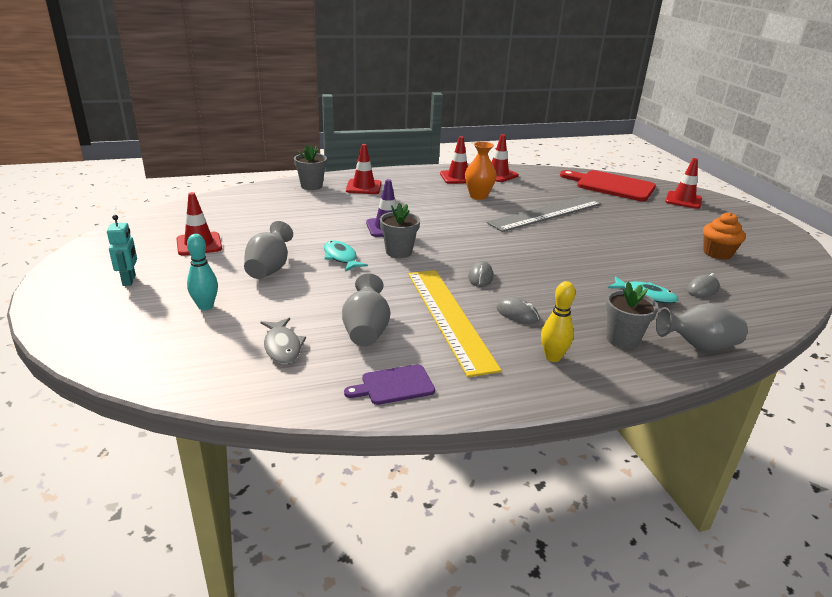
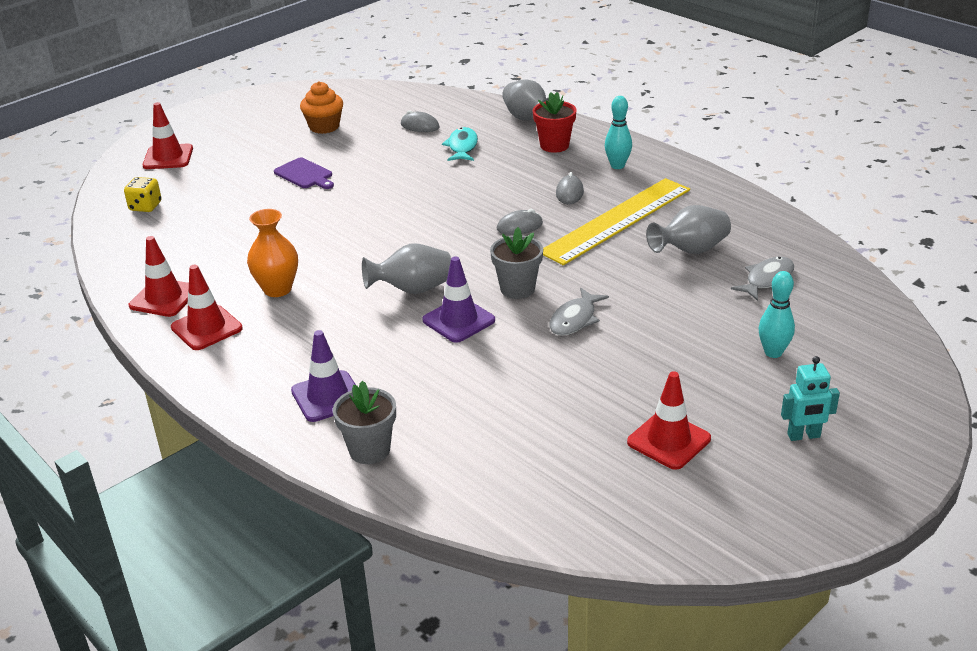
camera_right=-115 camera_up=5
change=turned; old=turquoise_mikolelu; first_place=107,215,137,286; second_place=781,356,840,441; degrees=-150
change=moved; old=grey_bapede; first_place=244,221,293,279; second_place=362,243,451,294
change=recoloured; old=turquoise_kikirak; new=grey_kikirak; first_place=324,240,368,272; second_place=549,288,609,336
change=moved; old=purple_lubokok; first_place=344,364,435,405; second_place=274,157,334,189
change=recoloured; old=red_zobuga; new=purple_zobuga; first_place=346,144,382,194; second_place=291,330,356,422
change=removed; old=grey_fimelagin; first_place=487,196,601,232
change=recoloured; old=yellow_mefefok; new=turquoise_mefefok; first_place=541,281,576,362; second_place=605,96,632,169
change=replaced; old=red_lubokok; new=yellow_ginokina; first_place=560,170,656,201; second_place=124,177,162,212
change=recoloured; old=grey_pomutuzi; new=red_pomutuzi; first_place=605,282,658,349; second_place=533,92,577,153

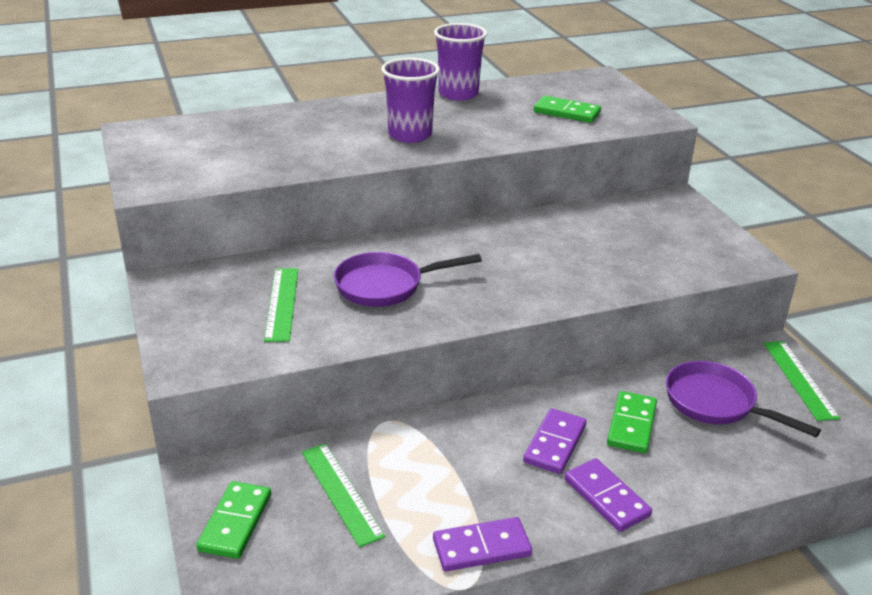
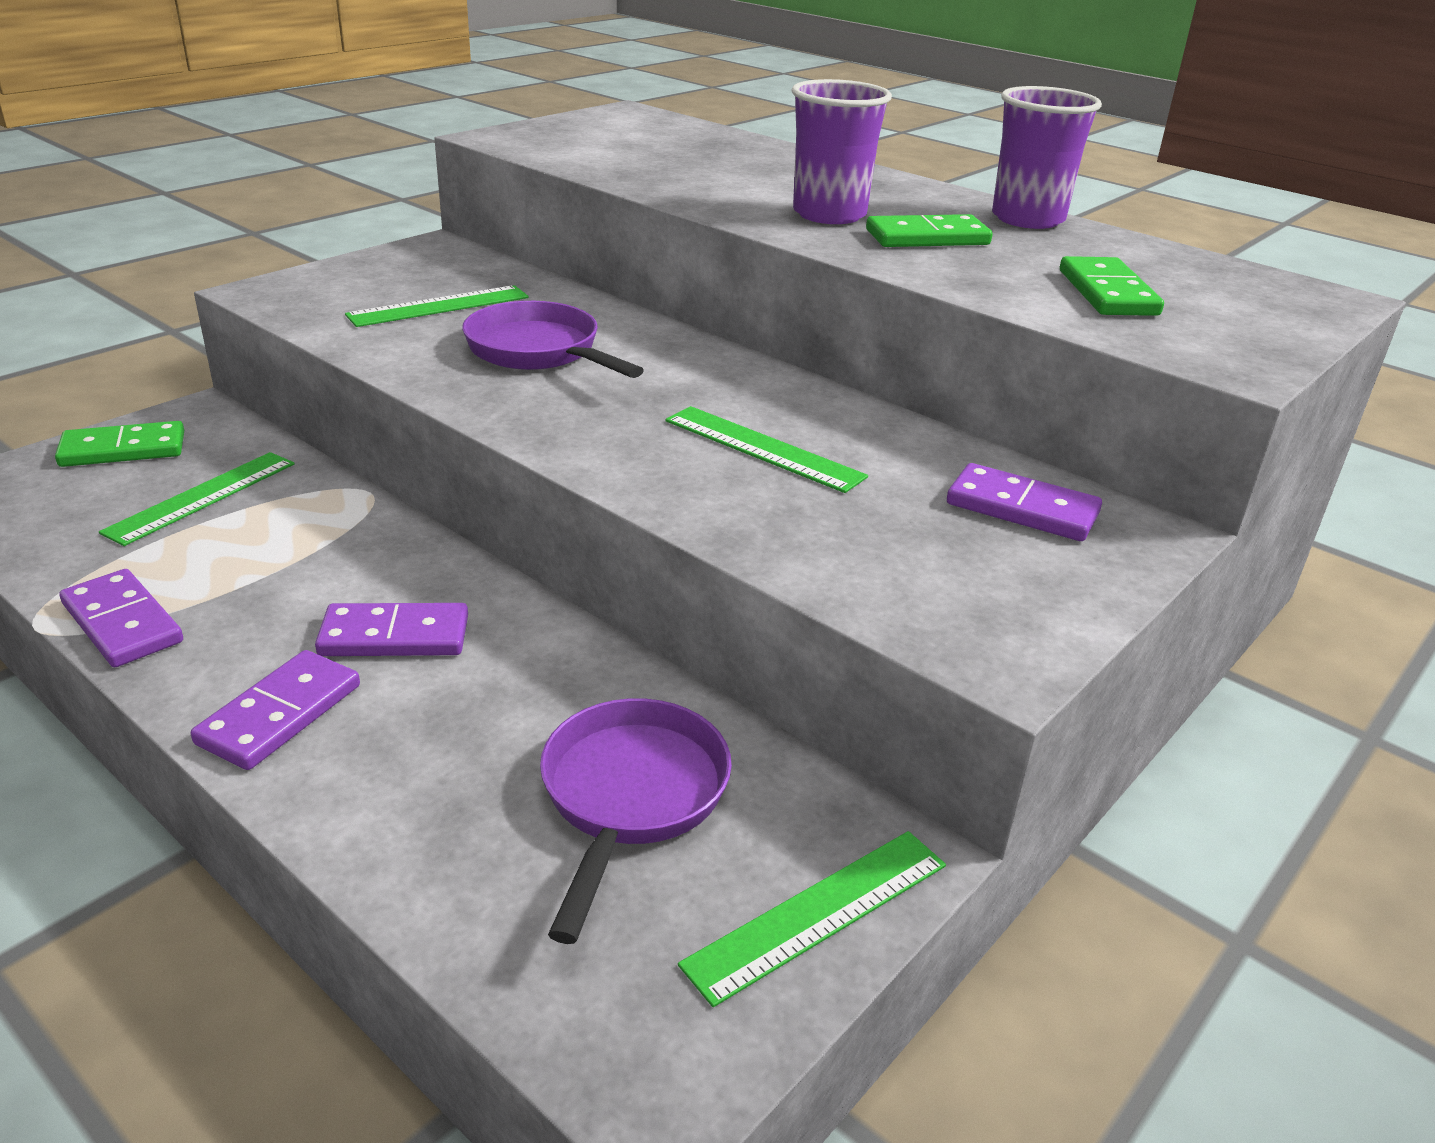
camera_right=60 camera_up=0
change=moved; old=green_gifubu; first_place=607,391,657,453; second_place=866,214,993,247
change=added; new=green_fimelagin; second_place=665,406,868,493
change=added; new=purple_gifubu; second_place=947,463,1102,541

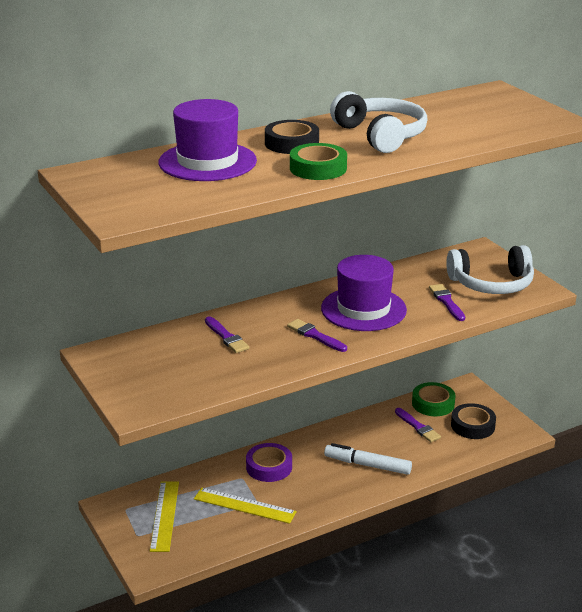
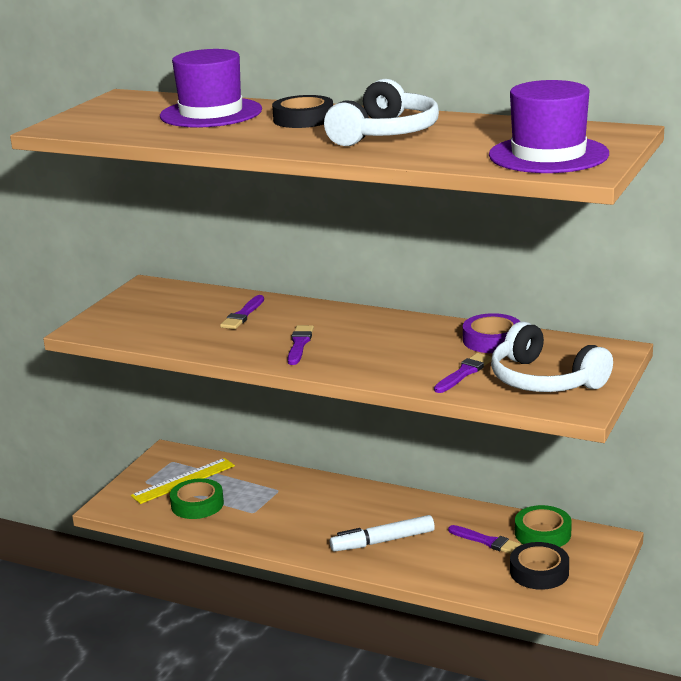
camera_right=55 camera_up=-5
change=removed; old=yellow_fimelagin; first_place=194,488,297,524
change=moved; old=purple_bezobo; first_place=246,443,292,482; second_place=463,313,521,353
change=moved; old=green_bezobo; first_place=290,143,347,180; second_place=170,478,224,519
change=moved; old=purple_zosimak; first_place=321,255,407,331; second_place=489,80,609,173
change=turned; old=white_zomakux; first_place=324,443,412,475; second_place=330,515,435,552; degrees=-90
change=turned; old=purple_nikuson; first_place=395,408,441,442; second_place=448,525,523,554; degrees=-75

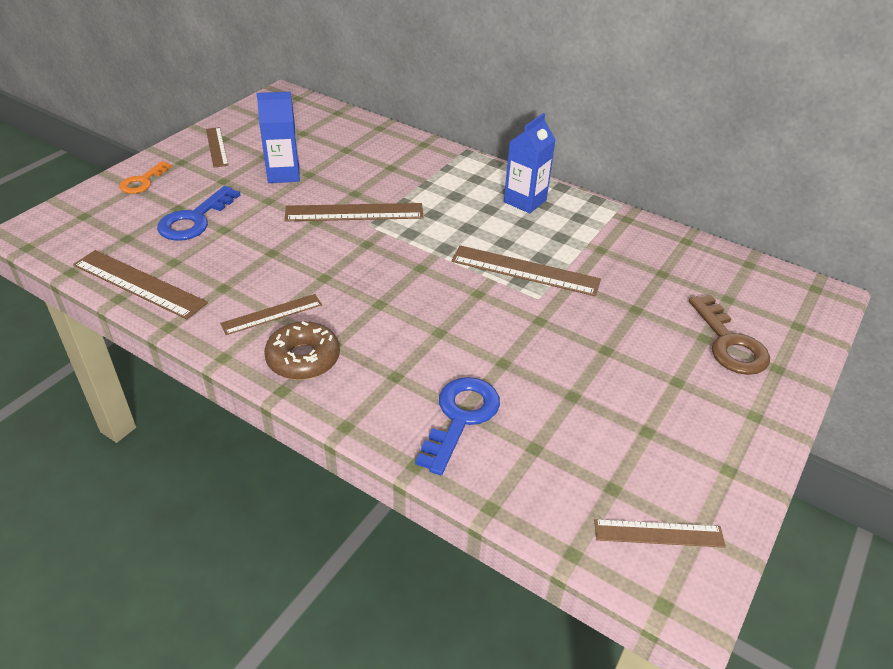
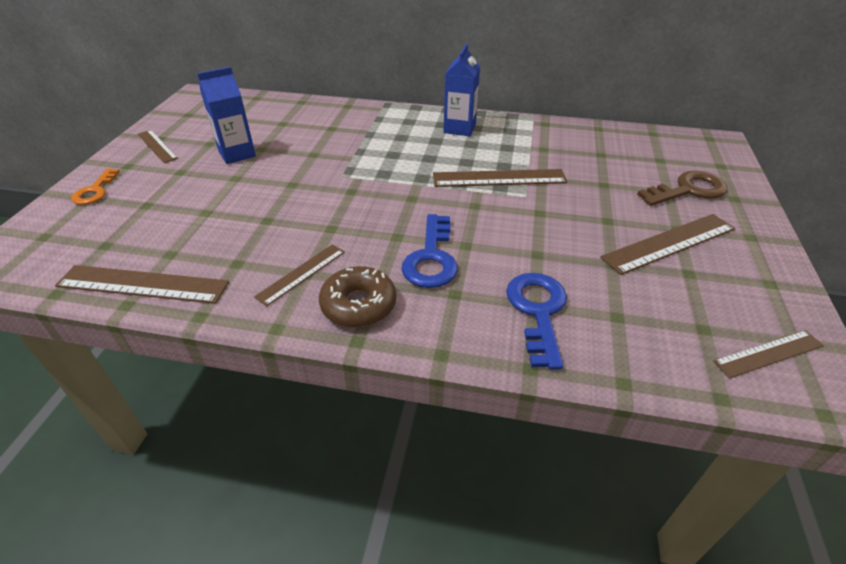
camera_right=-20 camera_up=0
change=moved; old=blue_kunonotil; first_place=157,186,240,241; second_place=401,214,458,288
change=moved; old=brown_fimelagin; first_place=284,203,424,222; second_place=600,214,735,275
change=turned; old=brown_kunonotil; first_place=689,295,770,375; second_place=637,171,728,206; degrees=-75

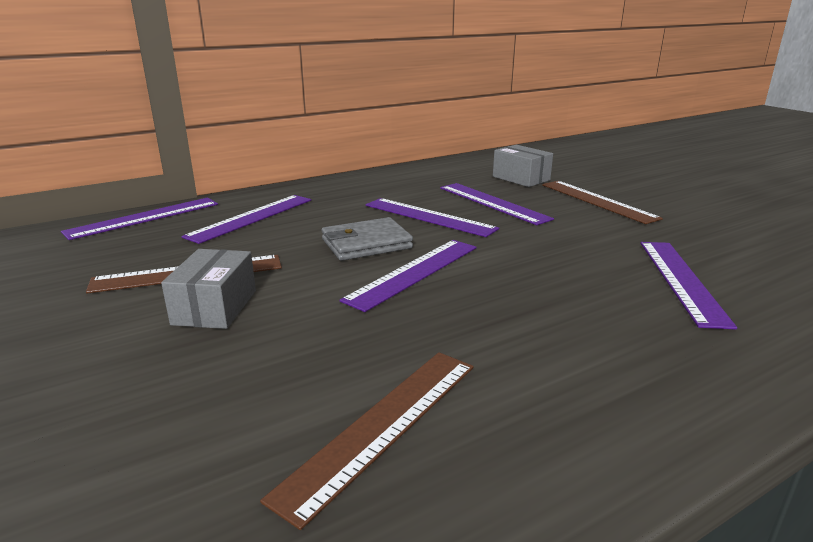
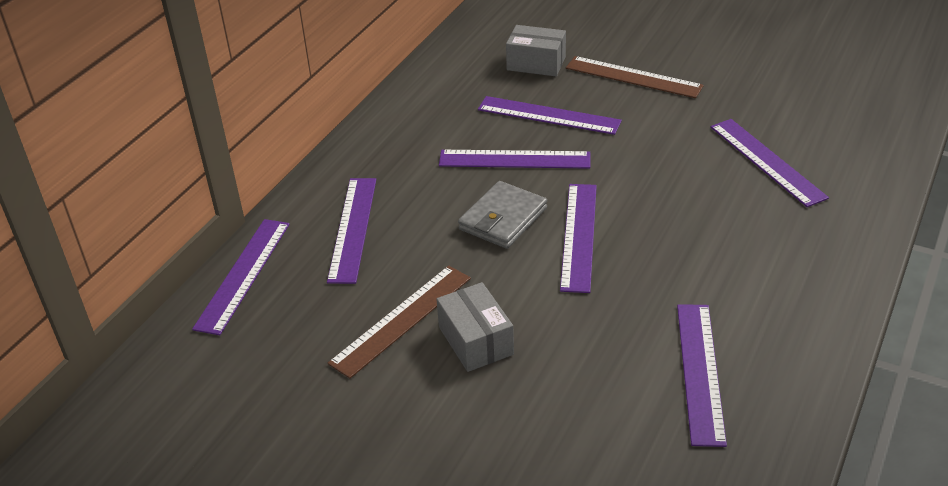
camera_right=-30 camera_up=15
change=recoloured; old=brown_fimelagin; new=purple_fimelagin; first_place=260,352,474,530; second_place=677,304,727,447

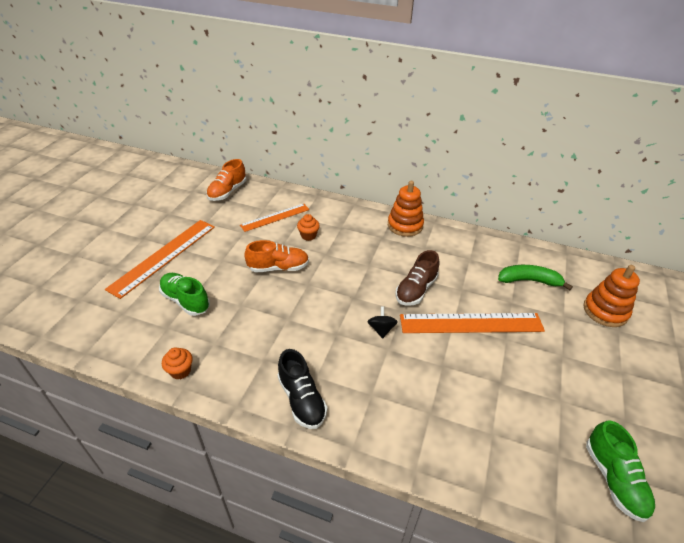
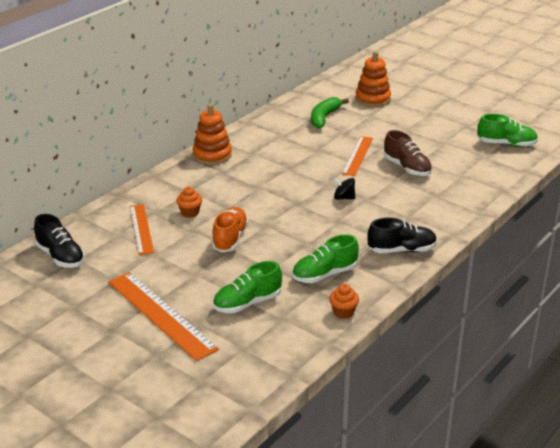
camera_right=-70 camera_up=-10
change=recoloured; old=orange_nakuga; new=black_nakuga; first_place=206,159,246,201; second_place=34,214,85,268
change=moved; old=brown_nakuga; first_place=395,250,439,306; second_place=384,130,432,176
change=resized; old=orange_fimelagin; first_place=400,313,545,333; second_place=342,136,373,176; factor=0.63
change=added; new=green_nakuga; second_place=292,234,359,283

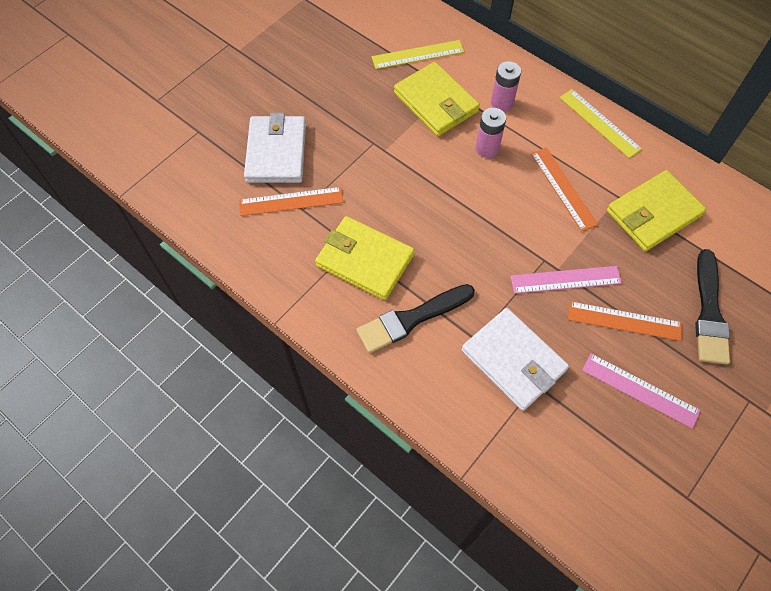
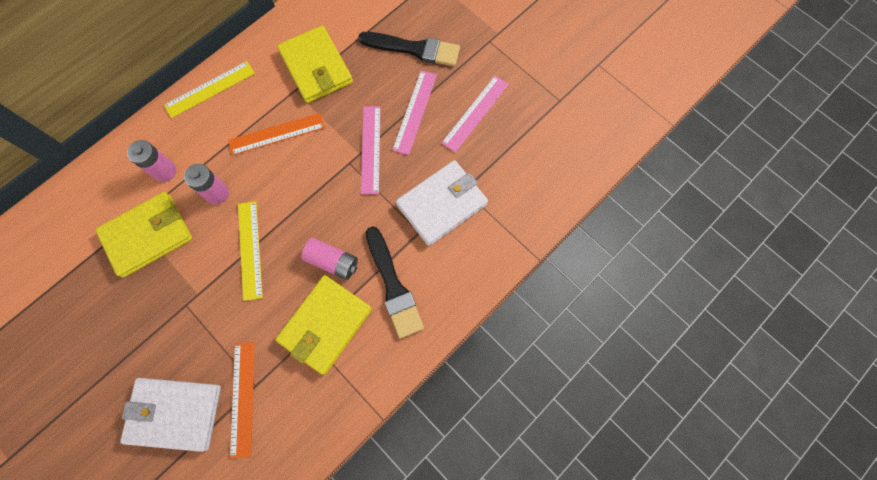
camera_right=-85 camera_up=10
change=moved; old=yellow_fimelagin; first_place=372,40,464,69; second_place=238,201,263,301
change=recoloured; old=orange_fimelagin; new=pink_fimelagin; first_place=568,301,682,341; second_place=392,70,437,155
change=added; new=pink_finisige; second_place=301,238,358,280

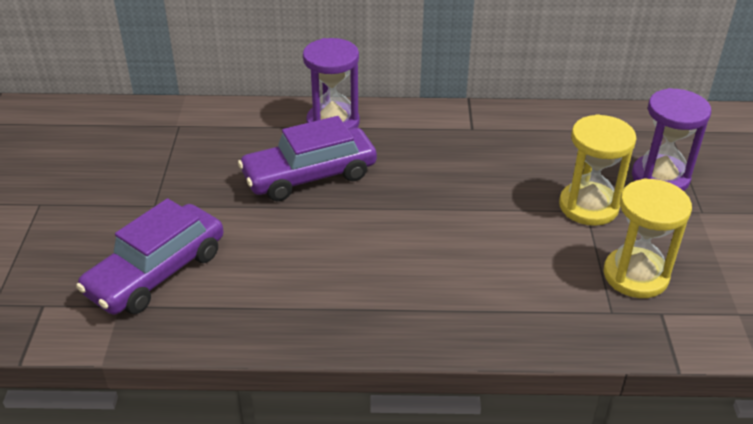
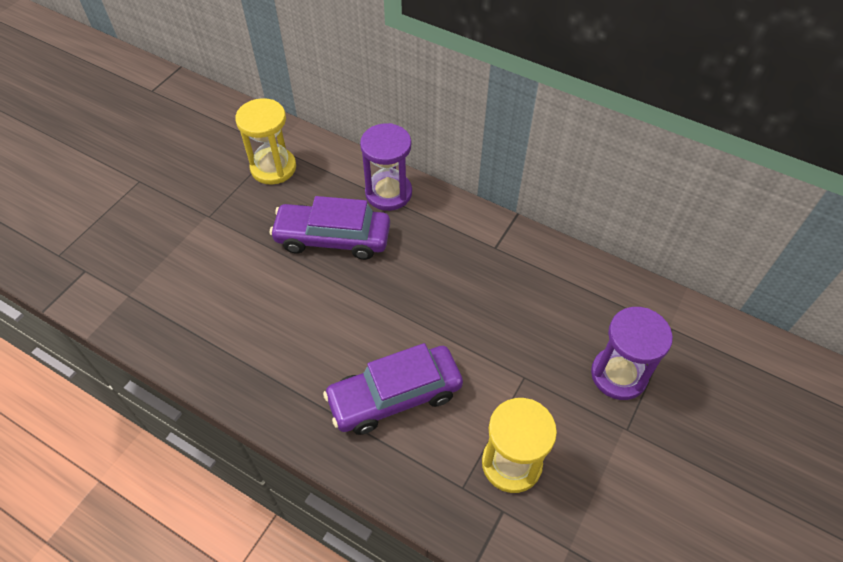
camera_right=30 camera_up=15
change=moved; old=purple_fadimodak; first_place=76,198,224,315; second_place=323,343,463,435
change=moved; old=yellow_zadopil; first_place=559,114,637,226; second_place=235,98,296,185

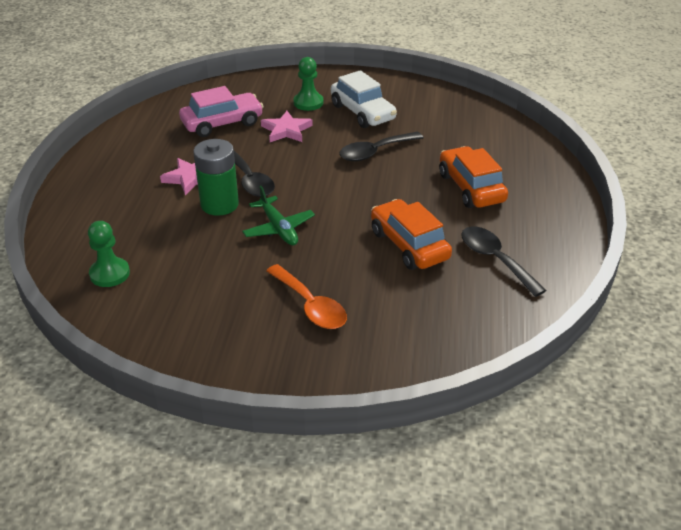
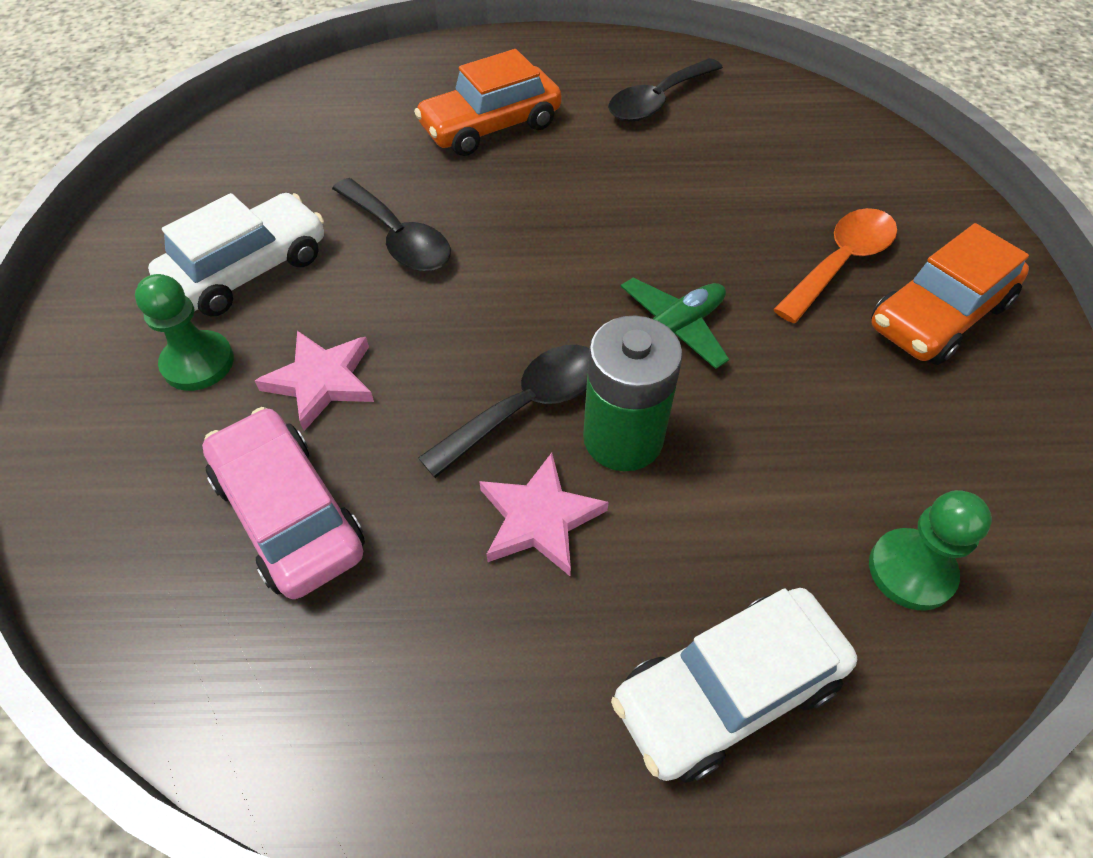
camera_right=-100 camera_up=15
change=moved; old=orange_fadimodak; first_place=371,199,452,270; second_place=871,223,1029,365
change=added; new=white_fadimodak; second_place=611,588,857,783

